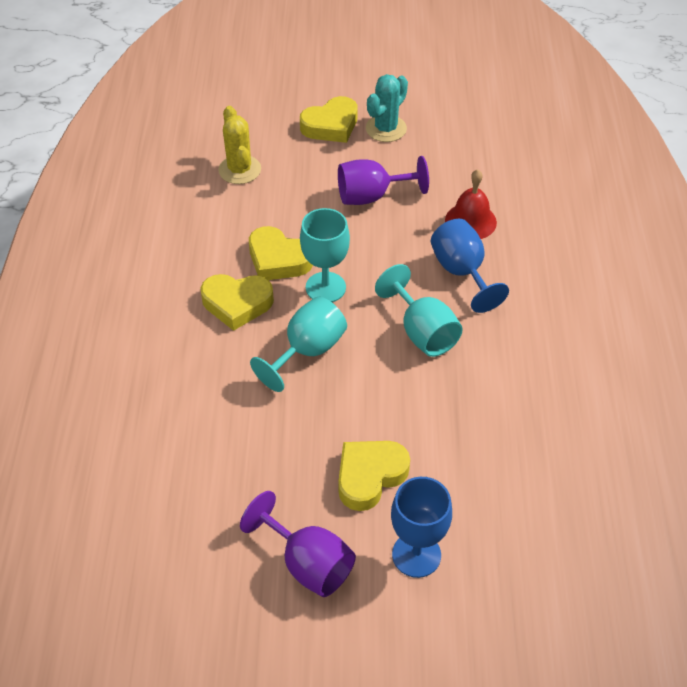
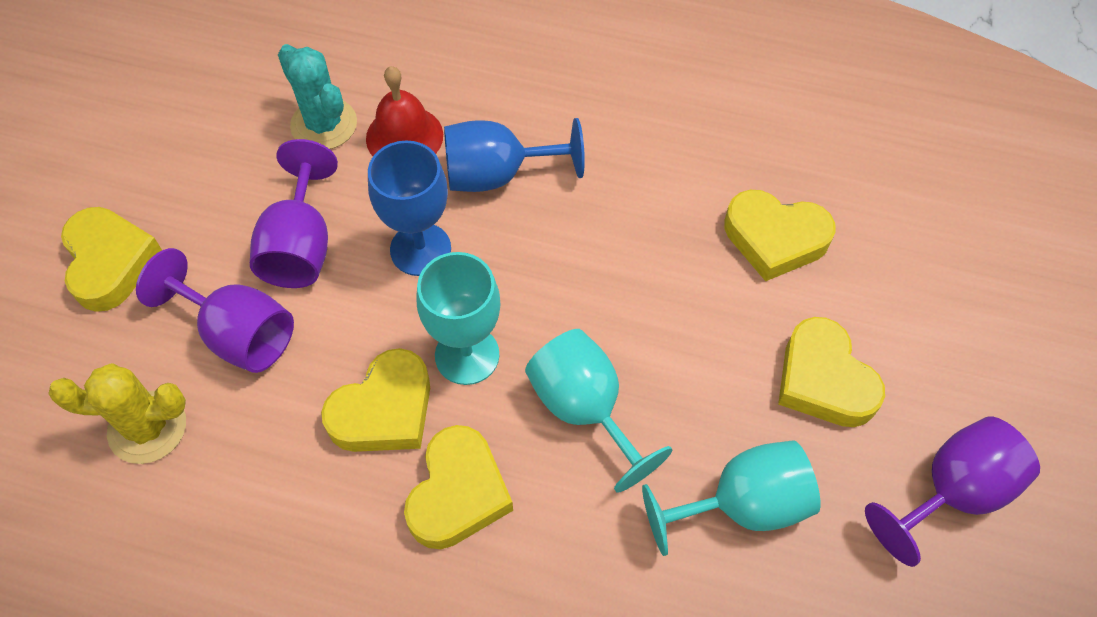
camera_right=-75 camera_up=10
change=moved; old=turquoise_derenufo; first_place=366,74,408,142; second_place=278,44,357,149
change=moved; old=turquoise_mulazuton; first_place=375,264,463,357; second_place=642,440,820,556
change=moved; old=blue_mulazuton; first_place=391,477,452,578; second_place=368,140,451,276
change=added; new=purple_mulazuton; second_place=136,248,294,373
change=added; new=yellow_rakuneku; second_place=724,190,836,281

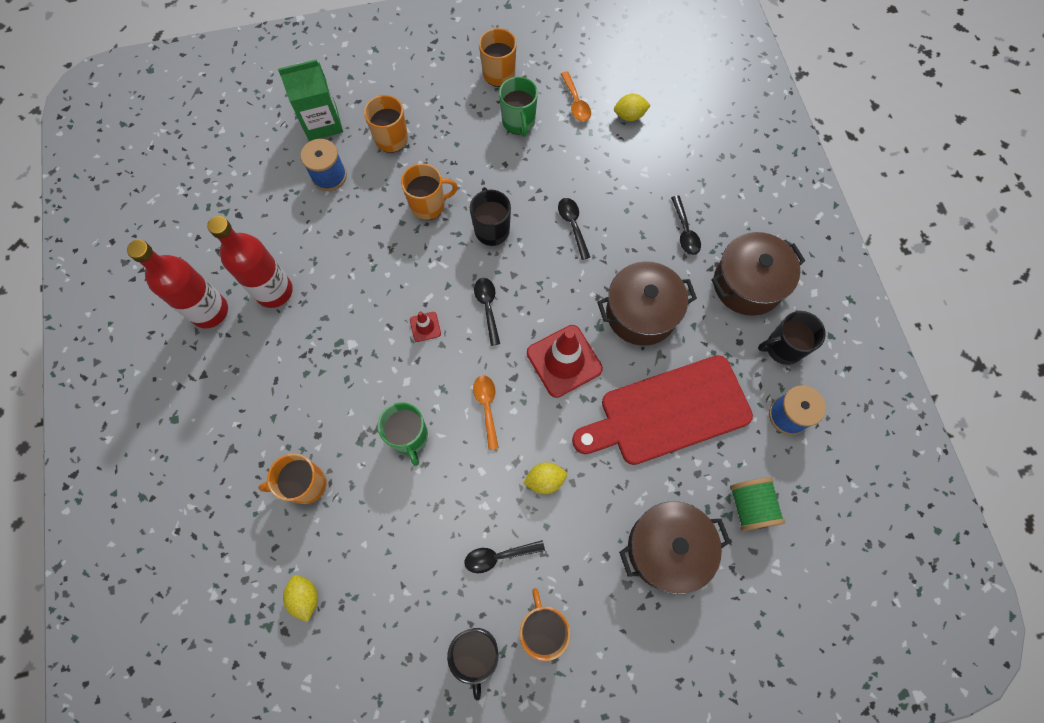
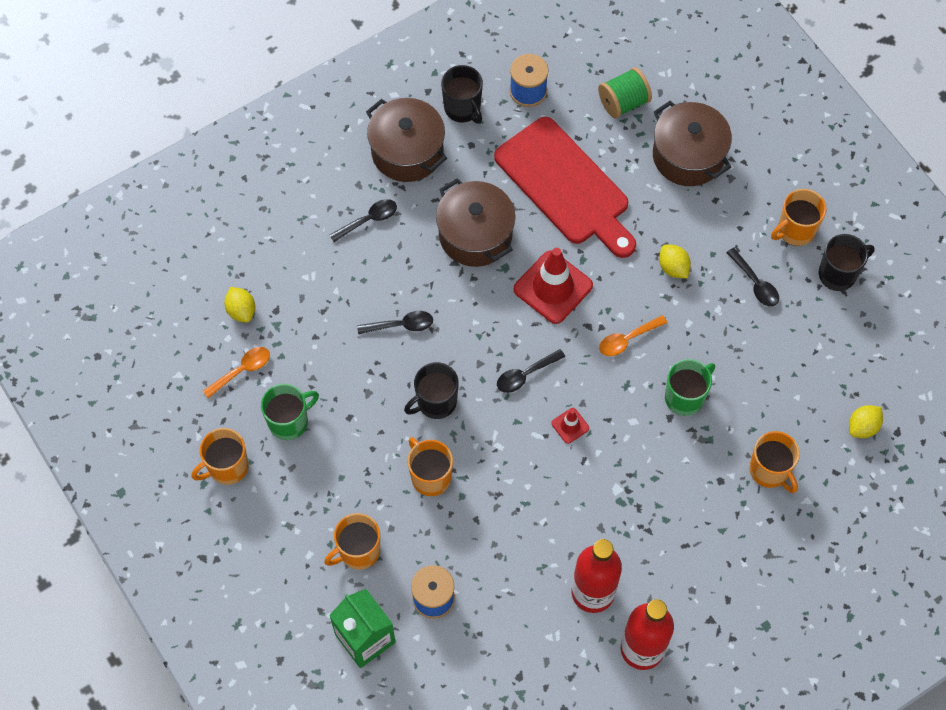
camera_right=-110 camera_up=-5
change=turned; old=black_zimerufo; first_place=558,198,590,260; second_place=357,311,433,334; degrees=-150

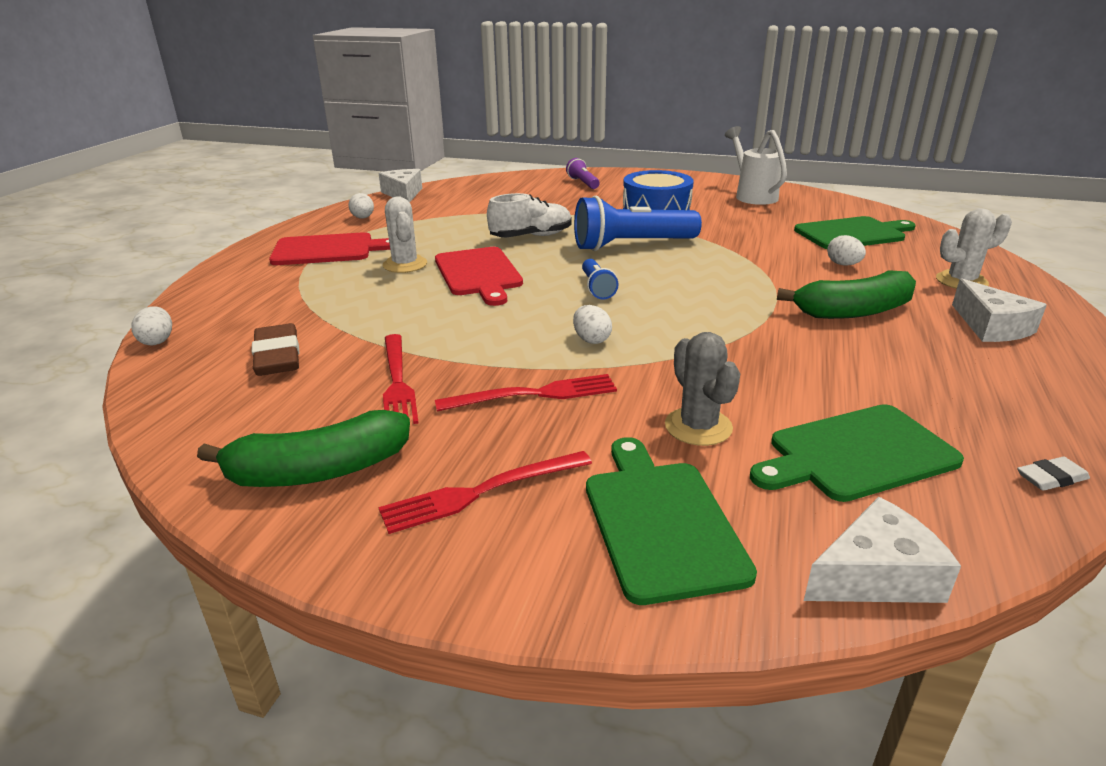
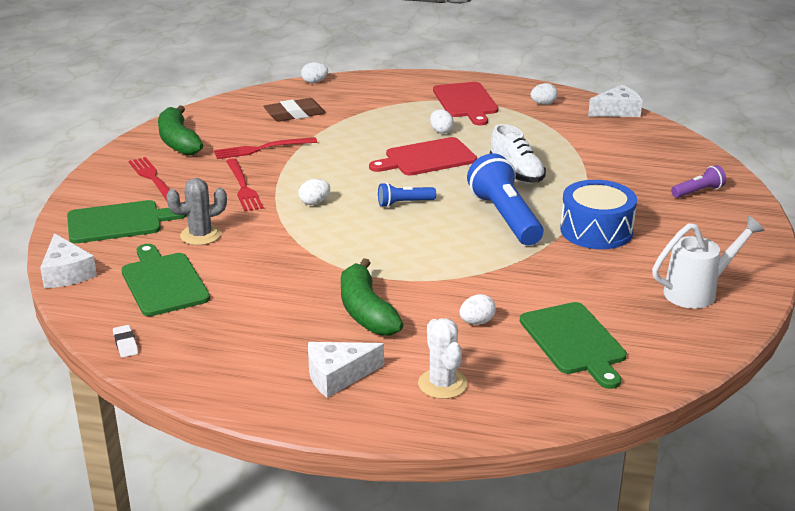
camera_right=85 camera_up=0
change=replaced; old=white_derenufo; new=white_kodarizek; first_place=383,197,427,273; second_place=430,109,454,134

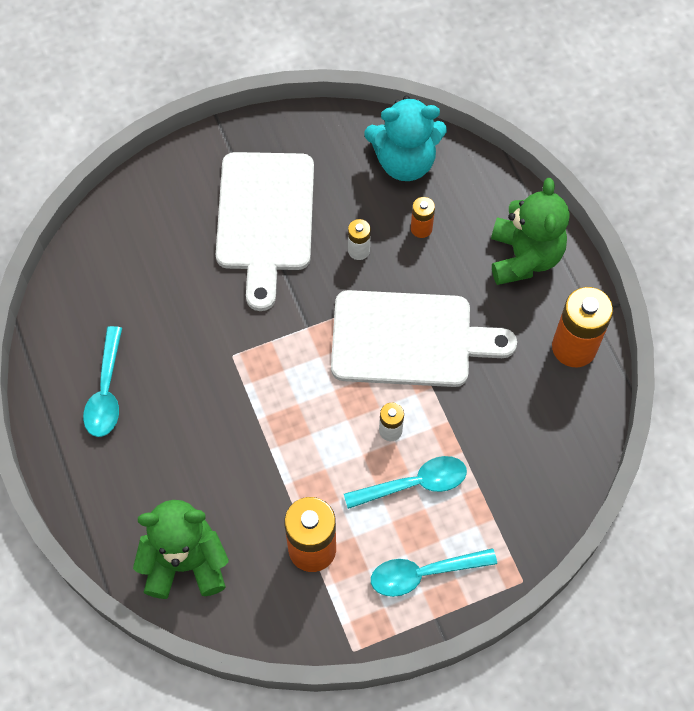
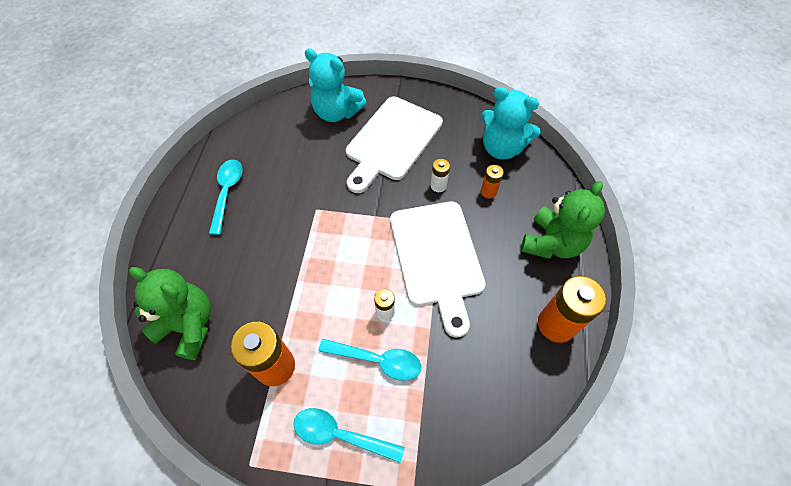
camera_right=30 camera_up=-5
change=turned; old=turquoise_zimerufo; first_place=83,326,122,437; second_place=209,159,243,235; degrees=150
change=turned; old=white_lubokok; first_place=331,290,517,387; second_place=390,201,486,337; degrees=45
change=added; new=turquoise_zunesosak; second_place=305,48,367,122

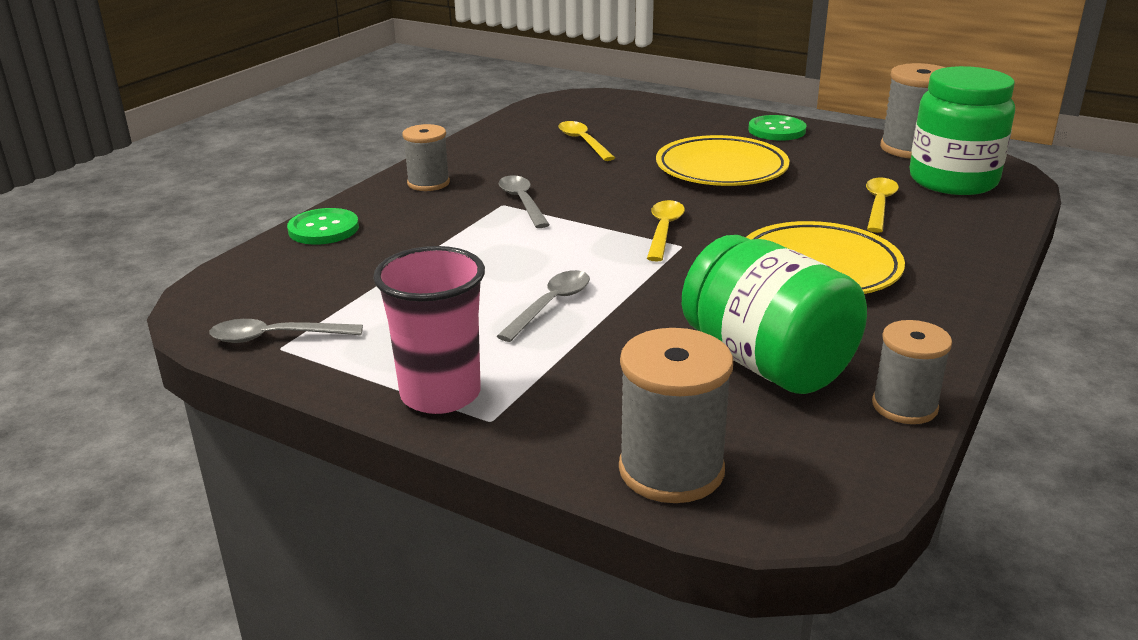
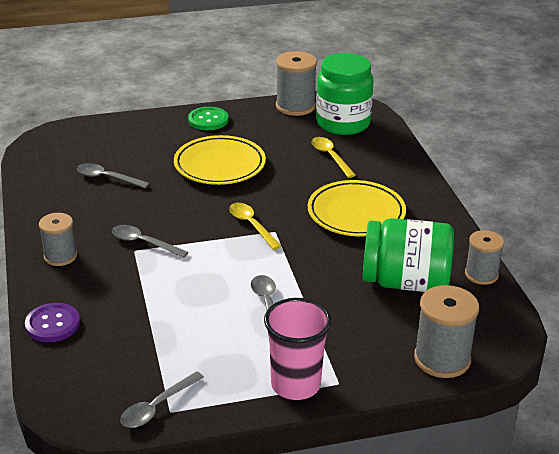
camera_right=-45 camera_up=5
change=recoloured; old=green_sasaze; new=purple_sasaze; first_place=287,208,359,245; second_place=25,303,80,342
change=recoloured; old=yellow_zimerufo; new=grey_zimerufo; first_place=559,121,615,161; second_place=77,163,149,188

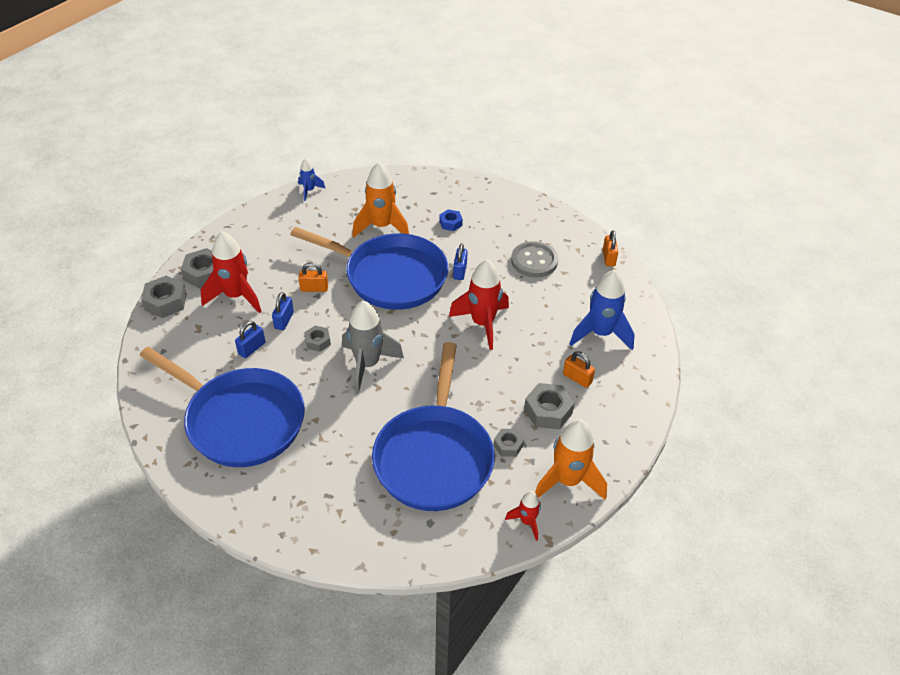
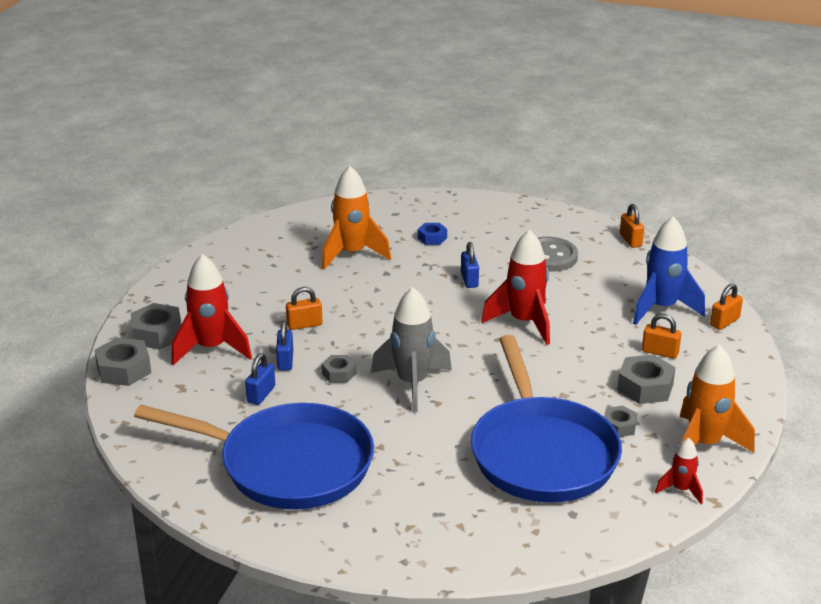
camera_right=-15 camera_up=-15
change=removed; old=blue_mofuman; first_place=290,227,448,310
change=removed; old=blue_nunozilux; first_place=298,158,326,201
change=added; new=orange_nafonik; second_place=710,283,743,330

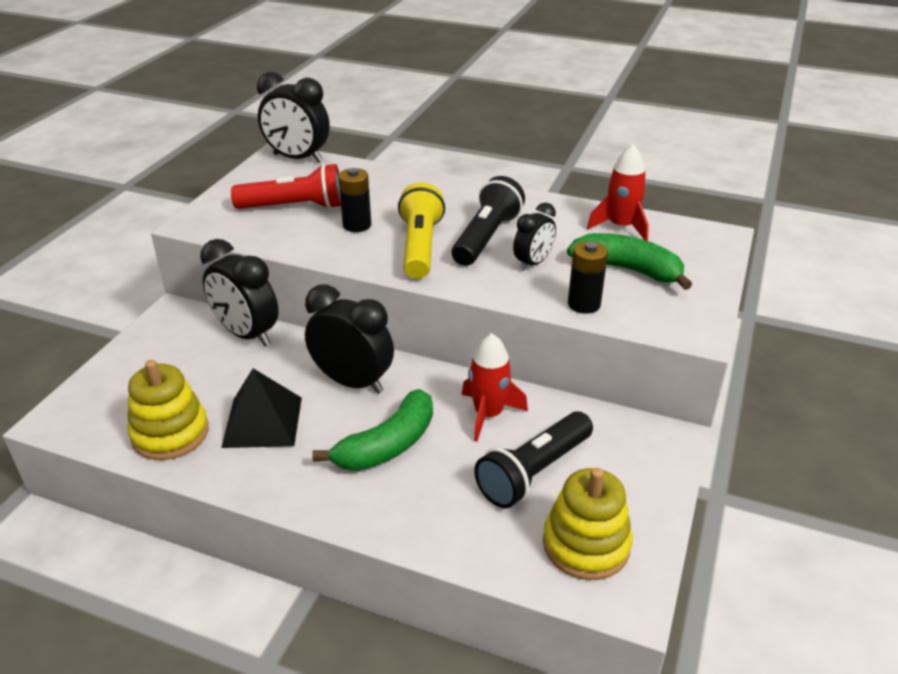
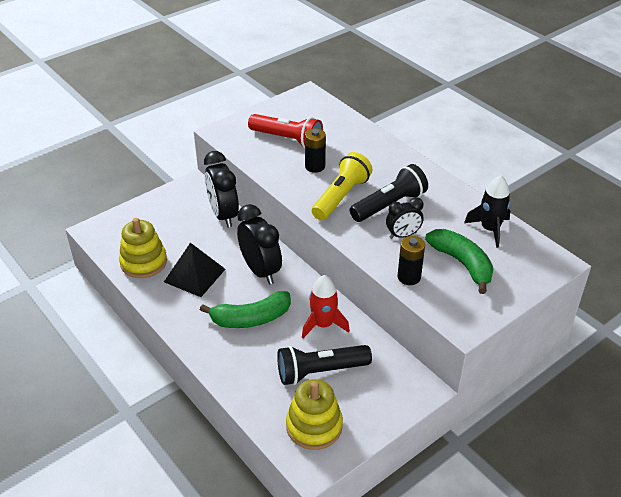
camera_right=30 camera_up=5
change=removed; old=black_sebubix; first_place=257,72,330,163
change=recoloured; old=red_nunozilux; new=black_nunozilux; first_place=587,144,649,241; second_place=464,175,511,248

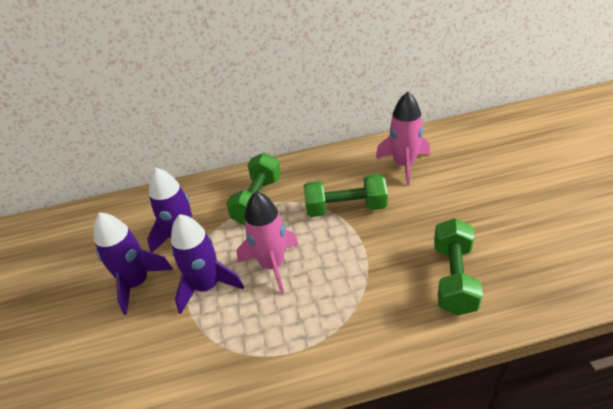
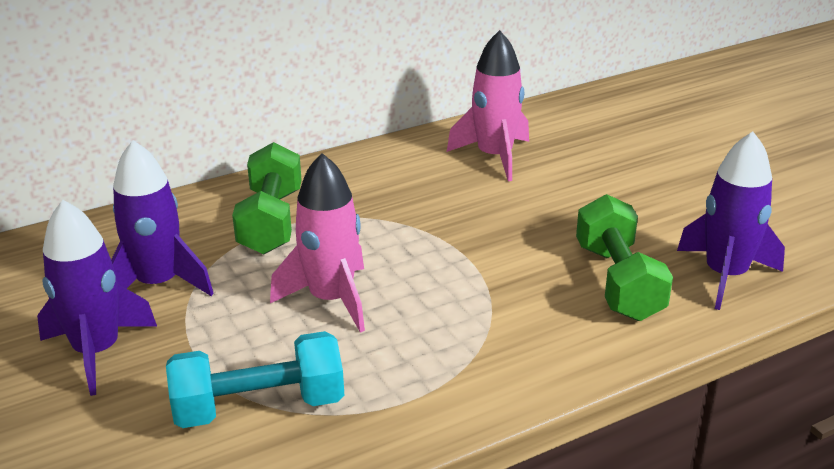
camera_right=-20 camera_up=-10
change=moved; old=purple_nunozilux; first_place=171,214,244,314; second_place=677,131,785,310
change=removed; old=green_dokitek; first_place=304,174,388,217
change=added; new=turquoise_dokitek; second_place=166,331,344,428

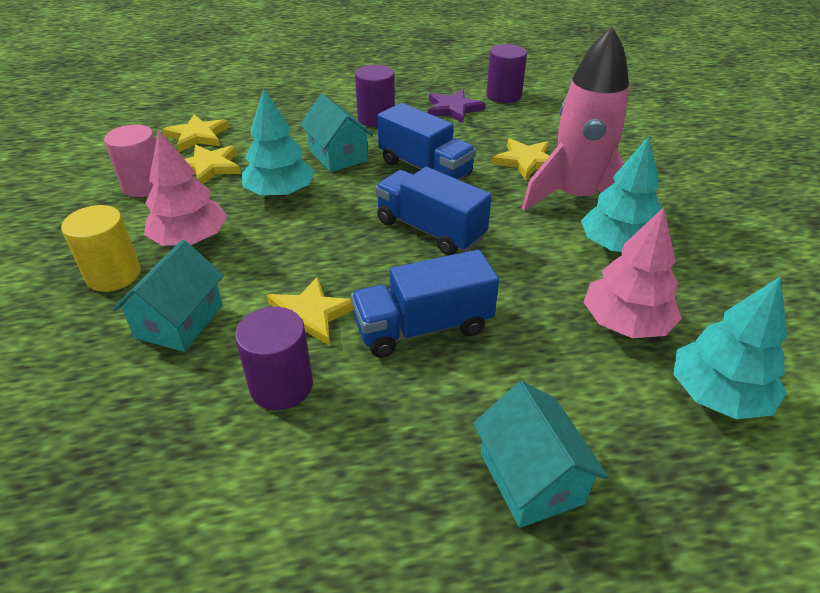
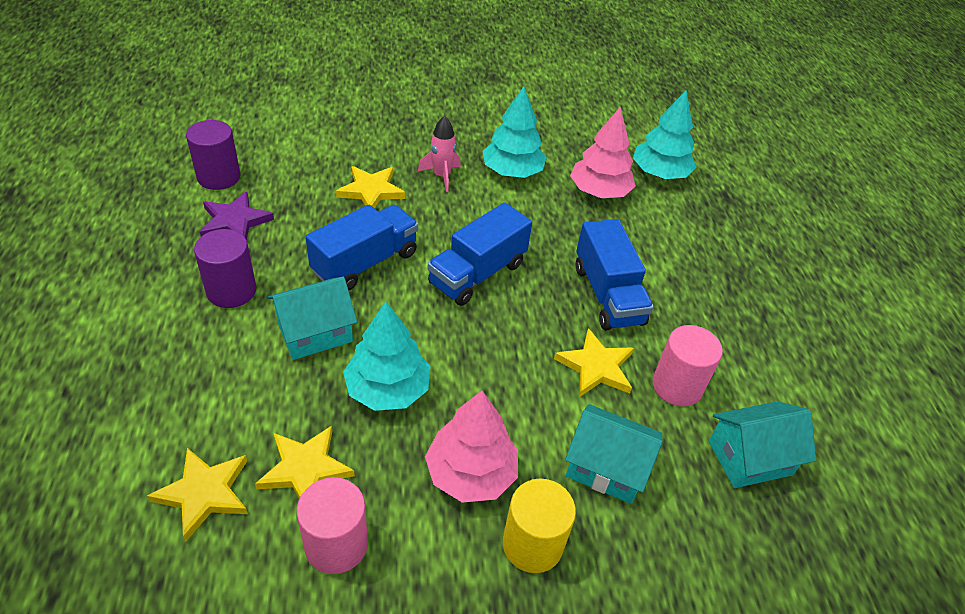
camera_right=-90 camera_up=5
change=recoloured; old=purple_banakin; new=pink_banakin; first_place=235,307,313,410; second_place=653,325,723,406
change=moved; old=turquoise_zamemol; first_place=473,381,609,528; second_place=709,401,816,488
change=resized; old=pink_nunozilux; first_place=522,27,629,211; second_place=418,116,461,192; factor=0.47

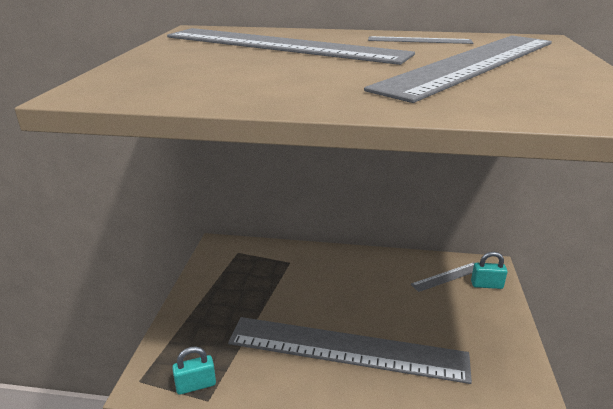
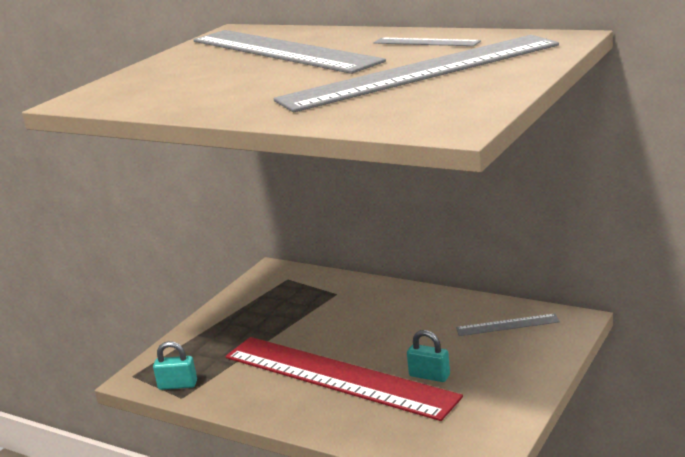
camera_right=25 camera_up=-5
change=recoloured; old=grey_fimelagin; new=red_fimelagin; first_place=228,317,472,384; second_place=226,337,463,421
change=moved; old=turquoise_nafonik; first_place=471,252,508,289; second_place=407,330,450,382

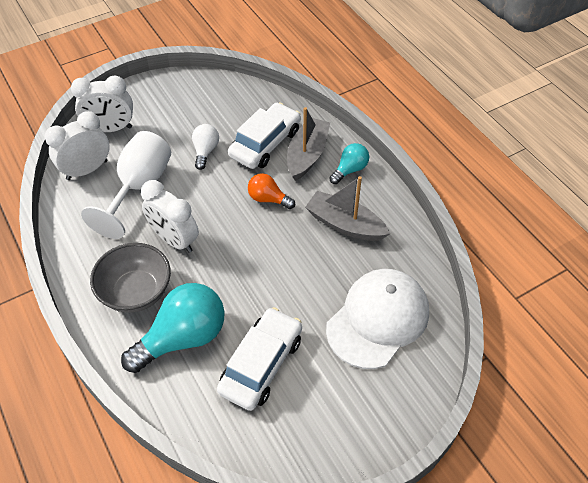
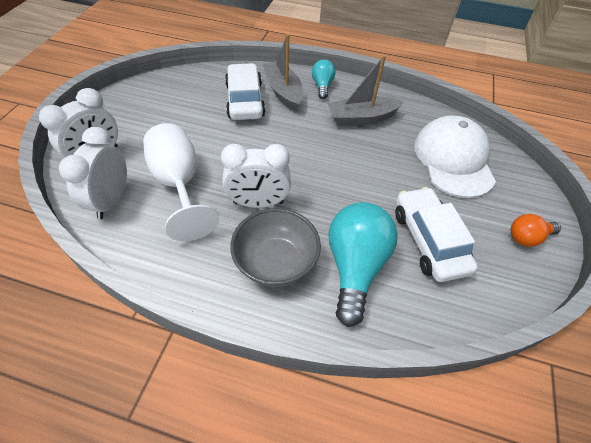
camera_right=-45 camera_up=0
change=removed; old=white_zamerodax; first_place=192,124,219,170
change=moved; old=orange_zamerodax; first_place=248,173,295,209; second_place=511,214,561,247

